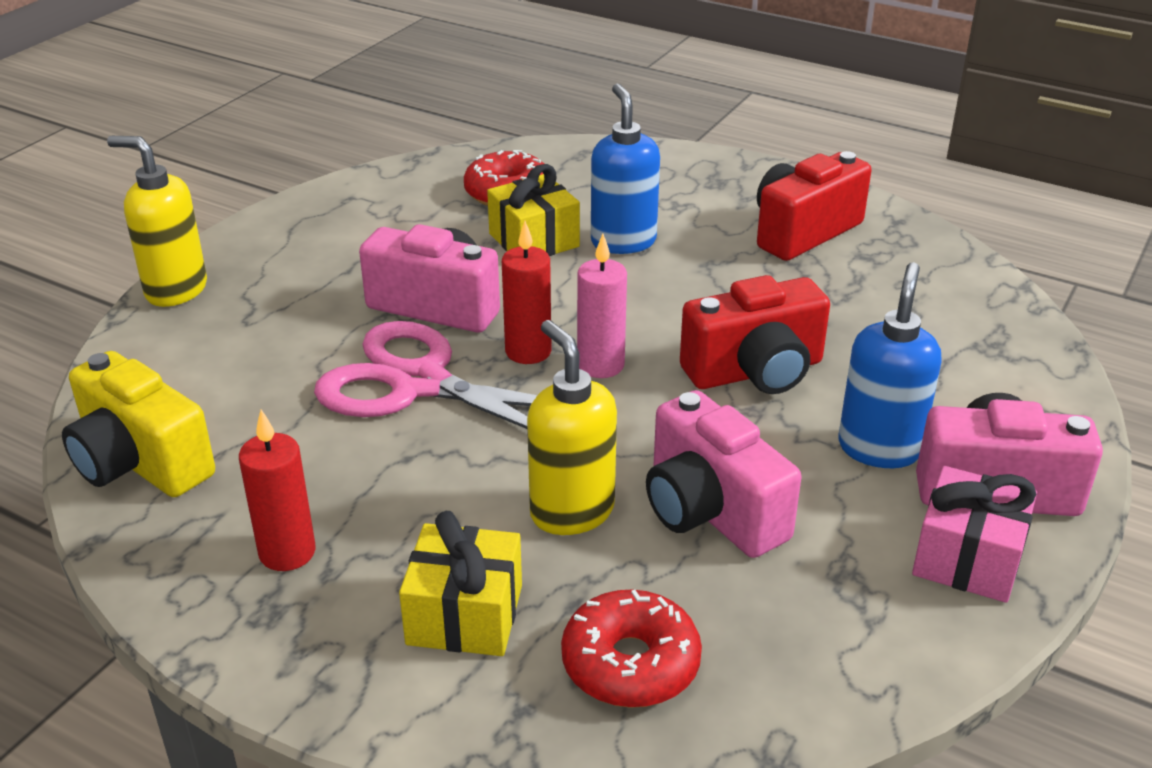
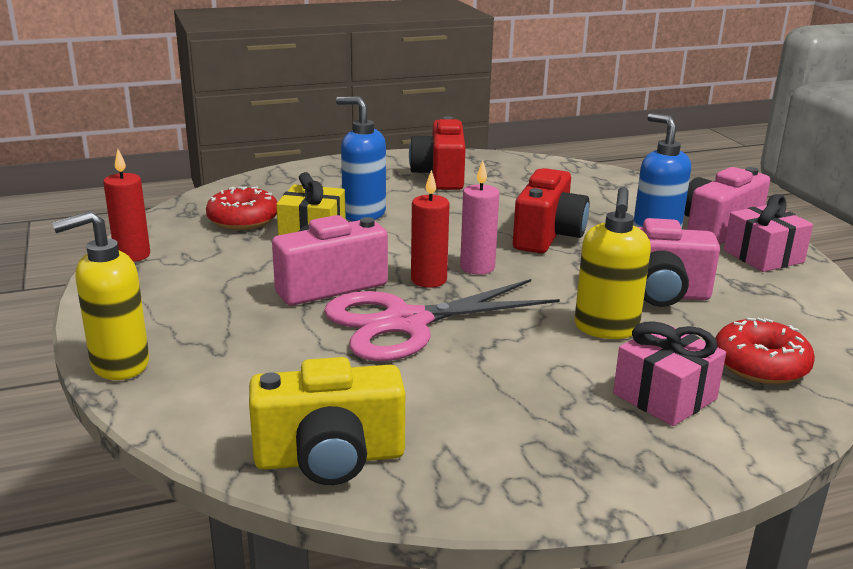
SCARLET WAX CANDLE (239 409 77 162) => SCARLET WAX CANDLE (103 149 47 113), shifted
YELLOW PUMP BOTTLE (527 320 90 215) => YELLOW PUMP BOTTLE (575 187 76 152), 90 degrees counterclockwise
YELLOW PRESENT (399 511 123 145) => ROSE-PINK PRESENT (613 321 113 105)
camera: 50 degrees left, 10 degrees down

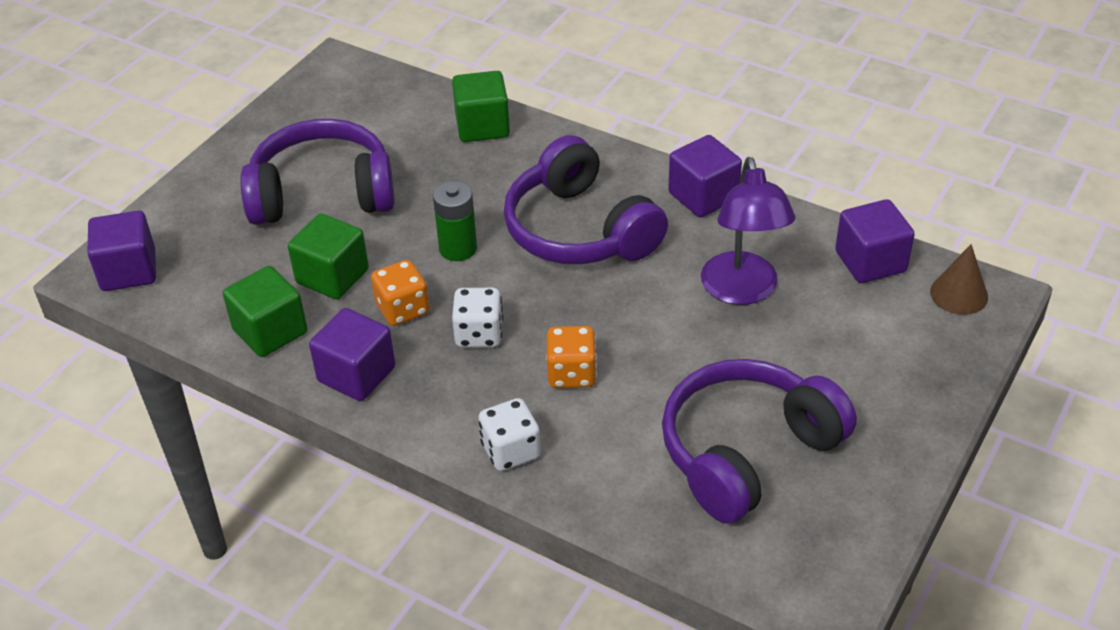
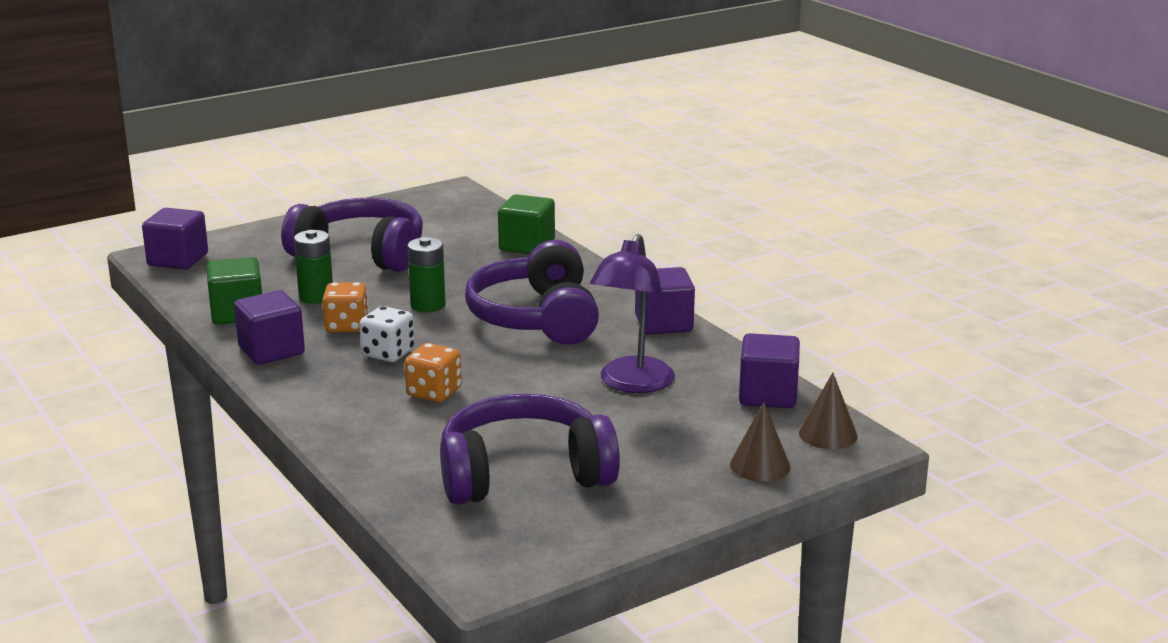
LEAF-GREEN SOLID CUBE (288 214 81 85) => LEAF-GREEN AA BATTERY (294 230 39 74)
nothing => RUSSET CONE (730 402 61 80)
PURE WHITE DICE (479 398 62 73) => nothing
camera: 25 degrees right, 20 degrees down

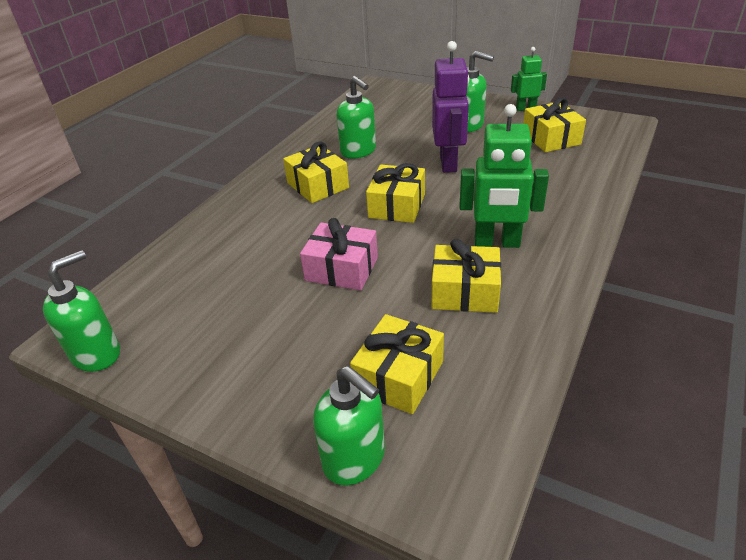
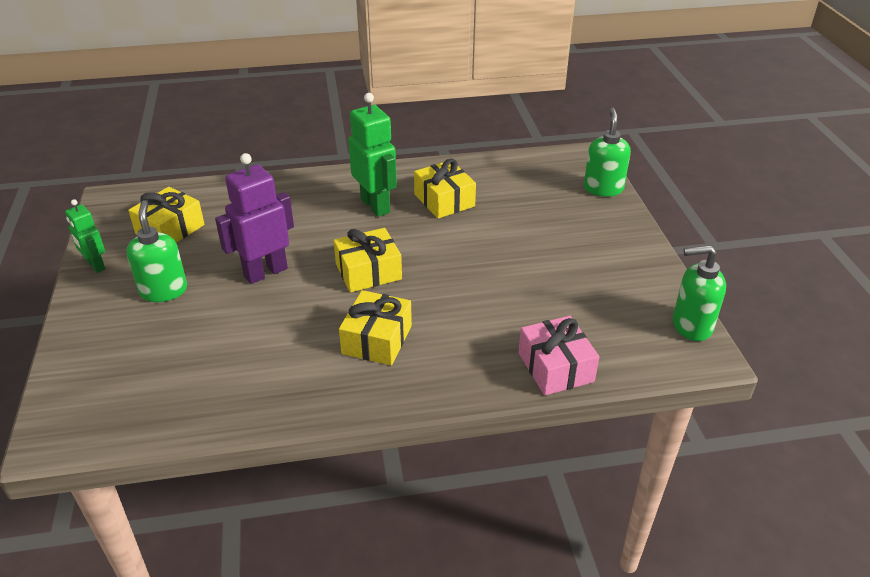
ROSE-PINK PRESENT (300 218 78 72) => ROSE-PINK PRESENT (518 316 81 80), shifted
LEAF-GREEN PUMP BOTTLE (337 76 39 83) => nothing
YELLOW PRESENT (350 314 94 100) => nothing
camera: 130 degrees left, 0 degrees up

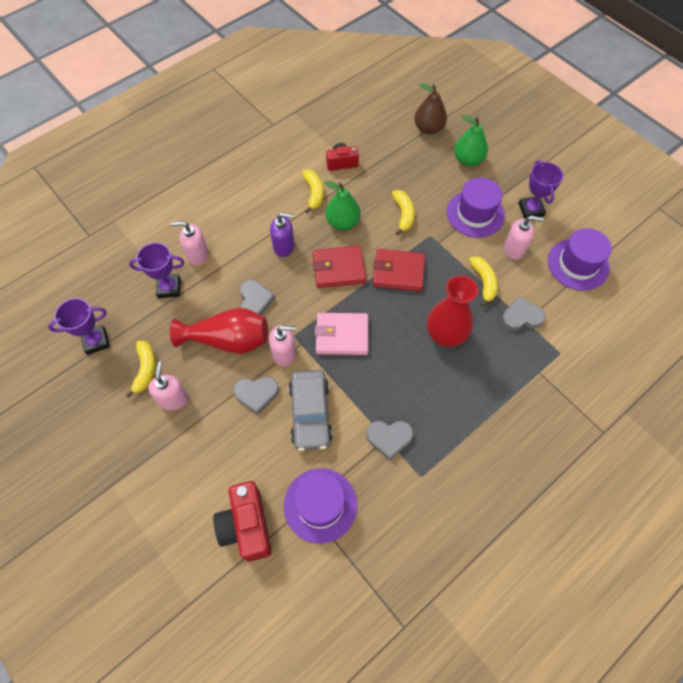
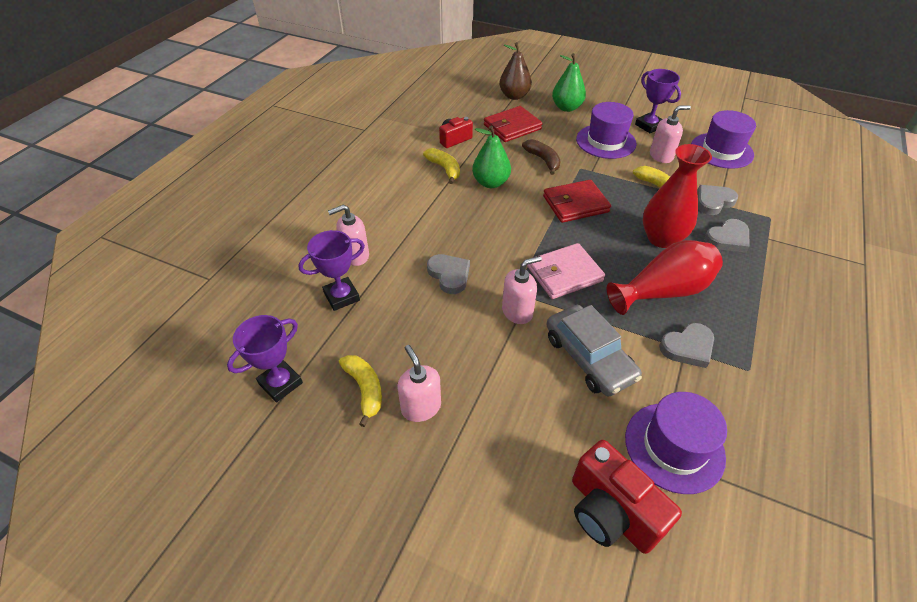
SCARLET WALLET (313 246 53 42) => SCARLET WALLET (484 106 59 36), shifted
YELLOW BANANA (392 190 23 45) => RUSSET BANANA (522 139 39 36)
SCARLET TALL VASE (170 308 98 46) => SCARLET TALL VASE (607 240 116 75), shifted
GRAY LOVE HEART (233 376 46 38) => GRAY LOVE HEART (704 219 46 34), shifted
PURPLE PUMP BOTTLE (270 213 24 44) => nothing
camera: 25 degrees left, 15 degrees down

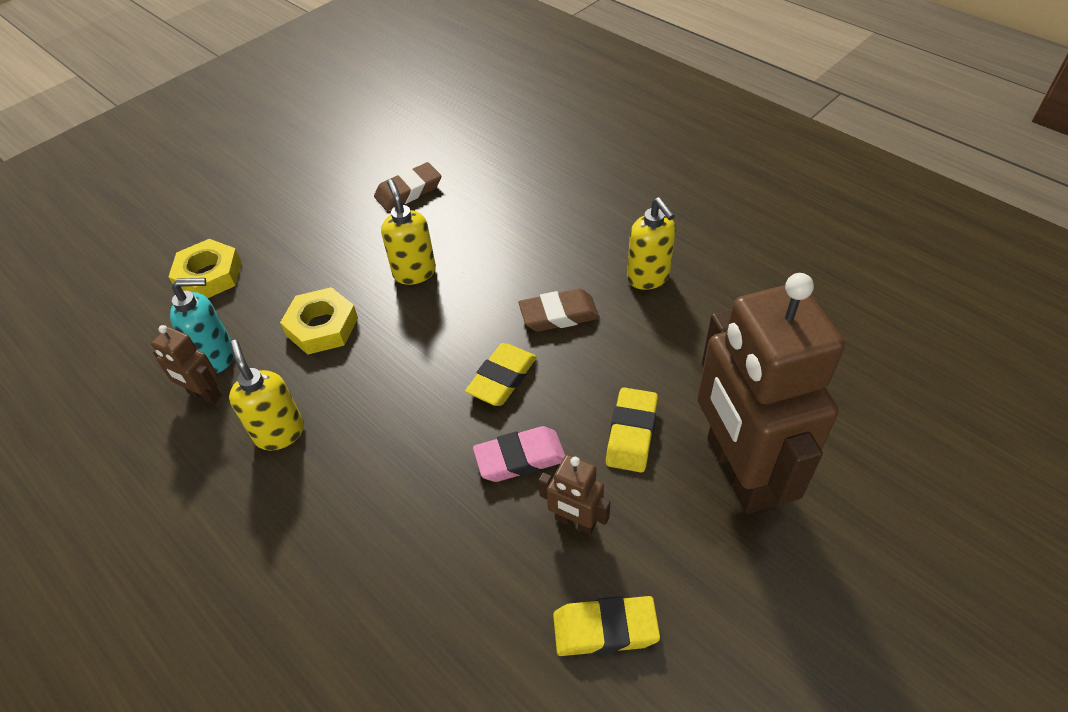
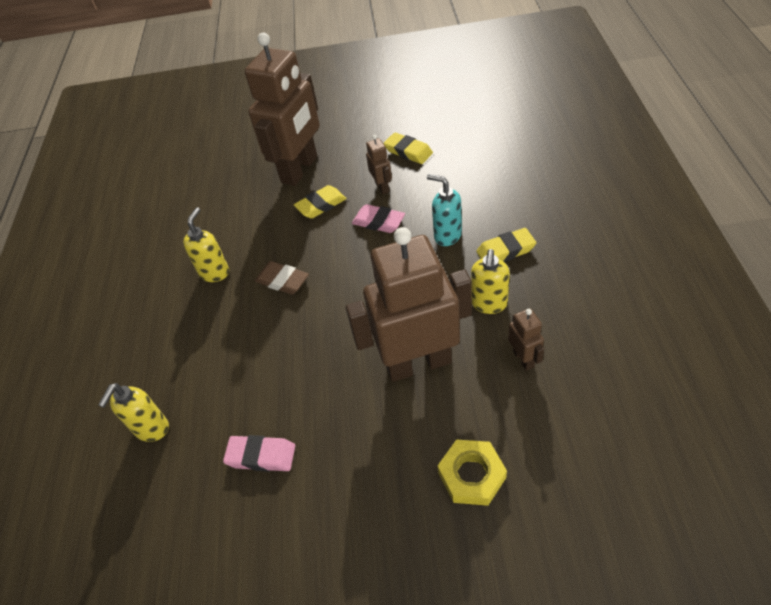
YELLOW PUMP BOTTLE (381 179 55 106) => YELLOW PUMP BOTTLE (98 383 71 59), shifted
RUSSET ERASER (374 162 67 49) => ROSE-PINK ERASER (223 435 72 37)
YELLOW HEX NUT (280 287 78 68) => RUSSET ROBOT FIGURE (346 227 126 155)
AQUA PUMP BOTTLE (170 278 64 95) => AQUA PUMP BOTTLE (427 174 35 72), shifted
YELLOW ERASER (465 343 72 63) => YELLOW ERASER (476 228 60 34), shifted
camera: 135 degrees left, 0 degrees up

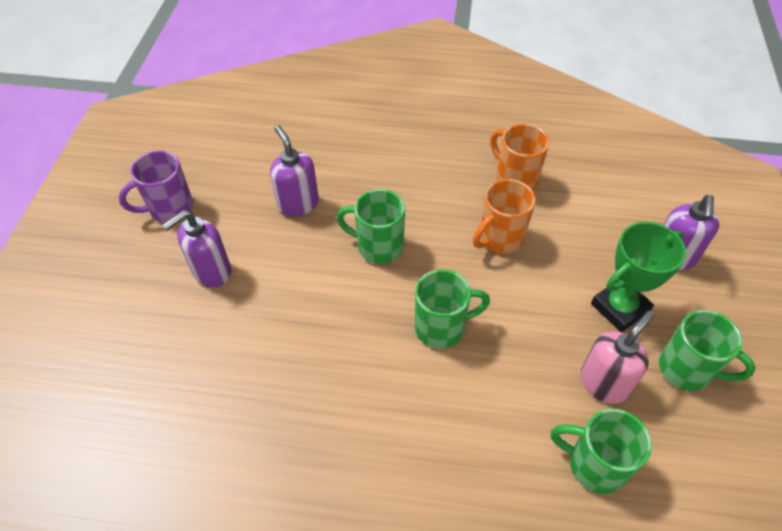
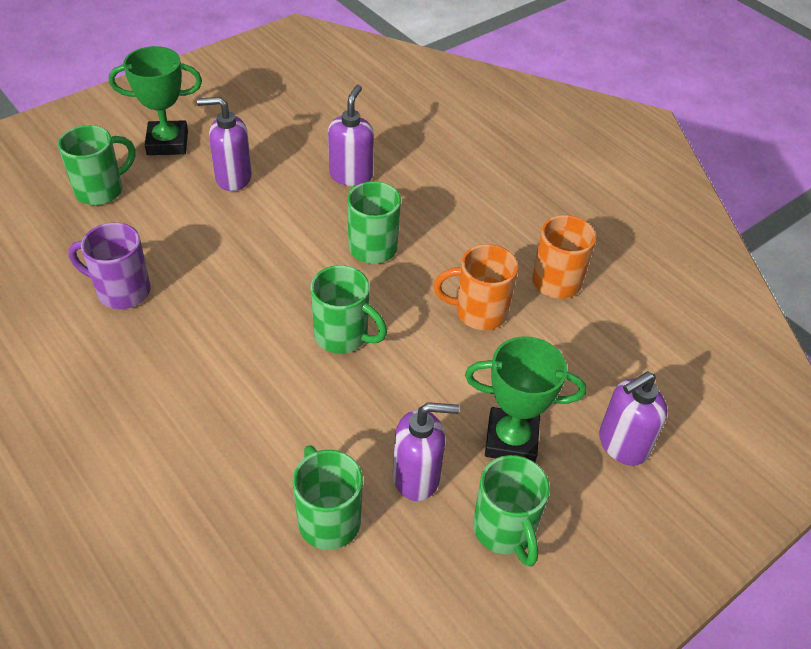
nothing => LEAF-GREEN MUG (58 125 77 80)
PURPLE MUG (118 150 75 73) => PURPLE MUG (68 222 83 87), shifted
nothing => LEAF-GREEN PRIZE CUP (109 46 93 109)
ROSE-PINK PUMP BOTTLE (580 310 74 94) => PURPLE PUMP BOTTLE (393 402 66 99)
camera: 40 degrees right, 5 degrees down

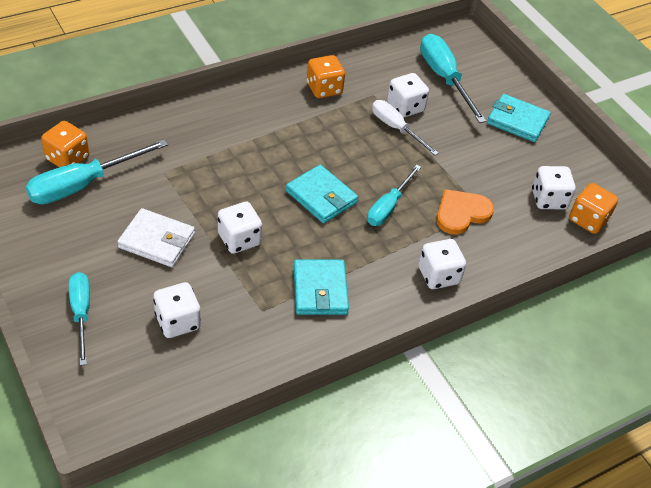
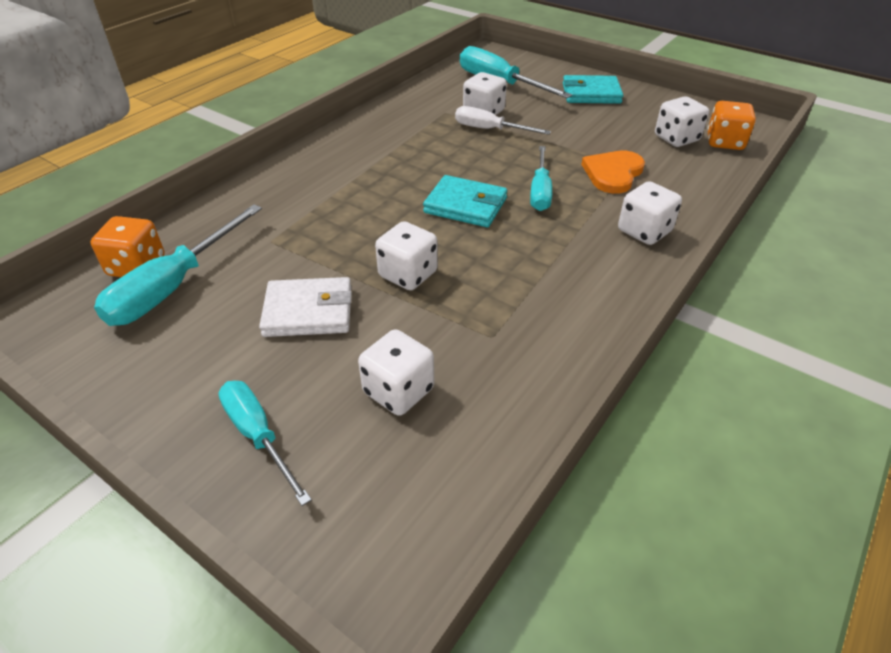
AQUA WALLET (294 259 55 56) => nothing
ORANGE DICE (307 55 38 43) => nothing
camera: 20 degrees left, 5 degrees down

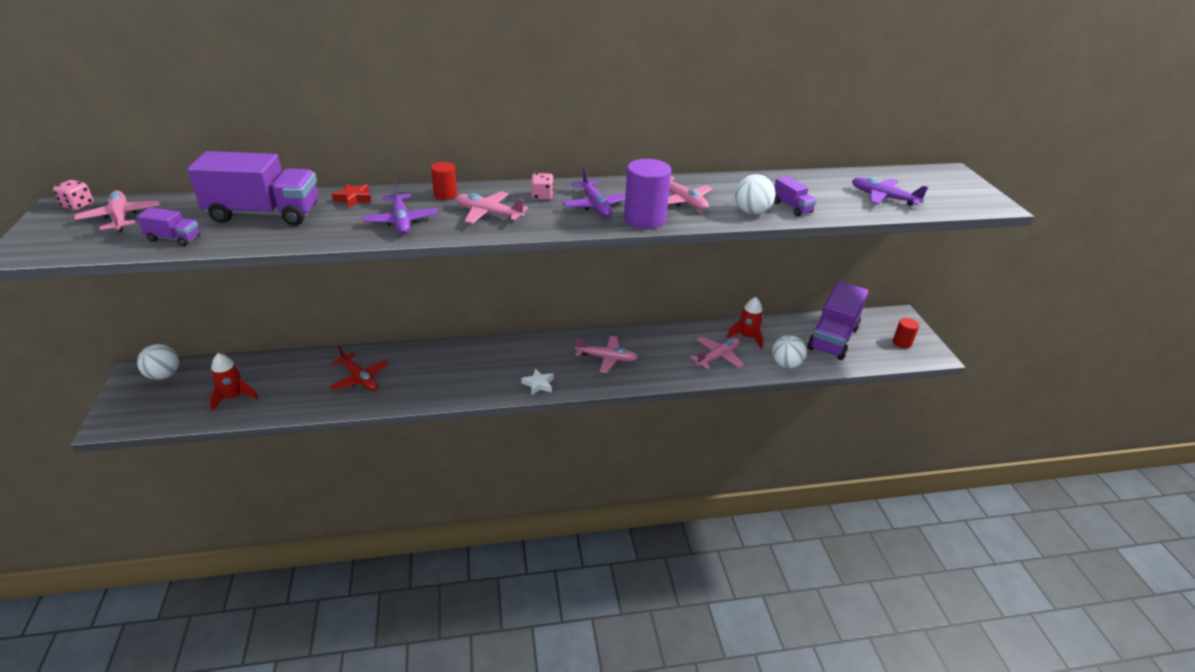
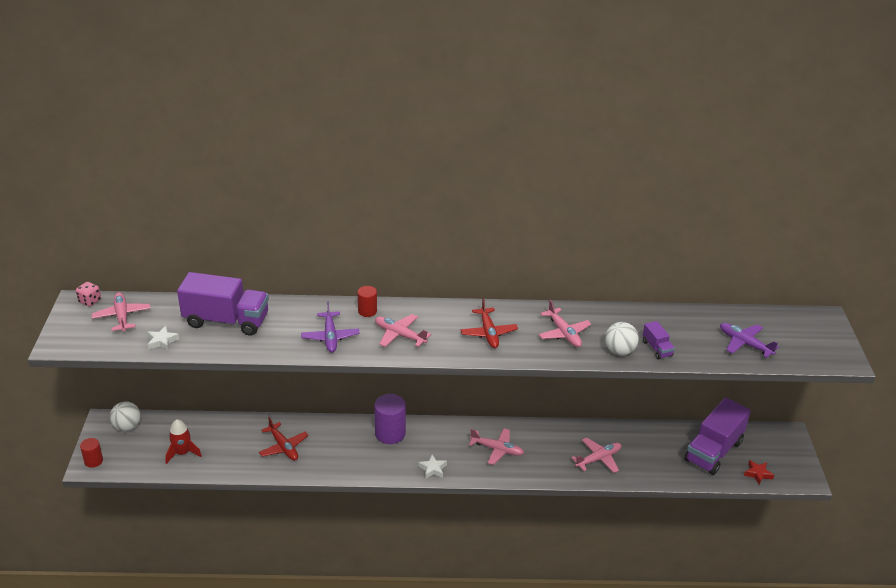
SCARLET CYLINDER SHAPE (893 318 26 31) => SCARLET CYLINDER SHAPE (80 438 23 30), shifted
PURPLE TOY TRUCK (137 207 63 39) => PURE WHITE STAR (147 326 32 24)
PURPLE CYLINDER SHAPE (624 159 47 70) => PURPLE CYLINDER SHAPE (374 394 32 50), shifted
PURPLE AEROPLANE (562 168 64 49) => SCARLET AEROPLANE (461 298 57 50)
SCARLET STAR (332 184 39 24) => SCARLET STAR (744 460 30 25), shifted
ROSE-PINK DICE (531 173 23 27) => nothing
SCARLET TOY ROCKET (727 297 36 52) => nothing
PURE WHITE SPHERE (772 335 35 33) => nothing
camera: 10 degrees right, 0 degrees up

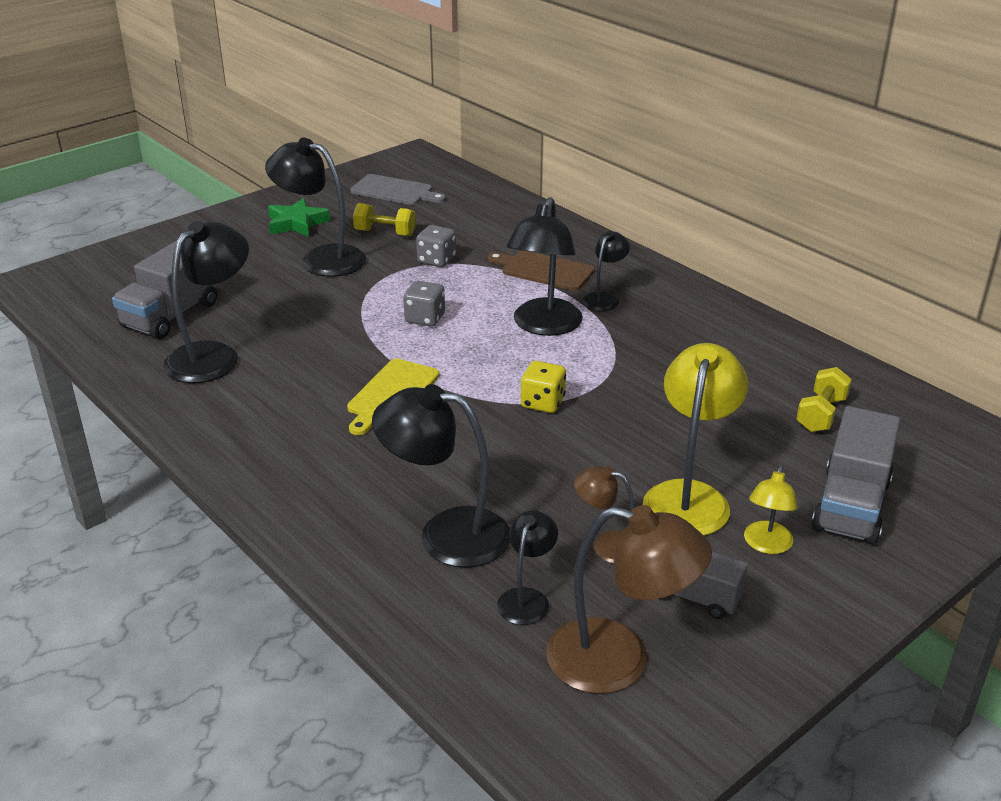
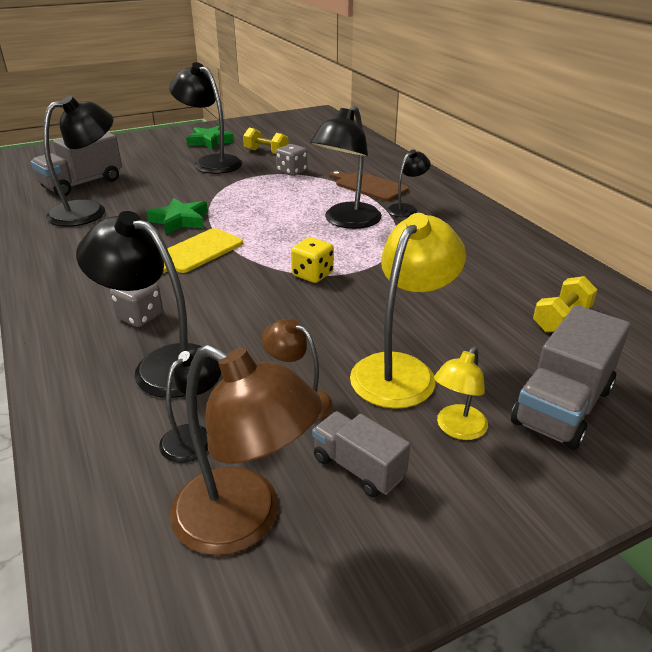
GRAY DICE (403 281 42 45) => GRAY DICE (110 283 53 44), shifted
nothing => LEAF-GREEN STAR (146 198 62 36)
GRAY BREAD BOARD (350 174 96 31) => nothing
camera: 15 degrees right, 0 degrees up

